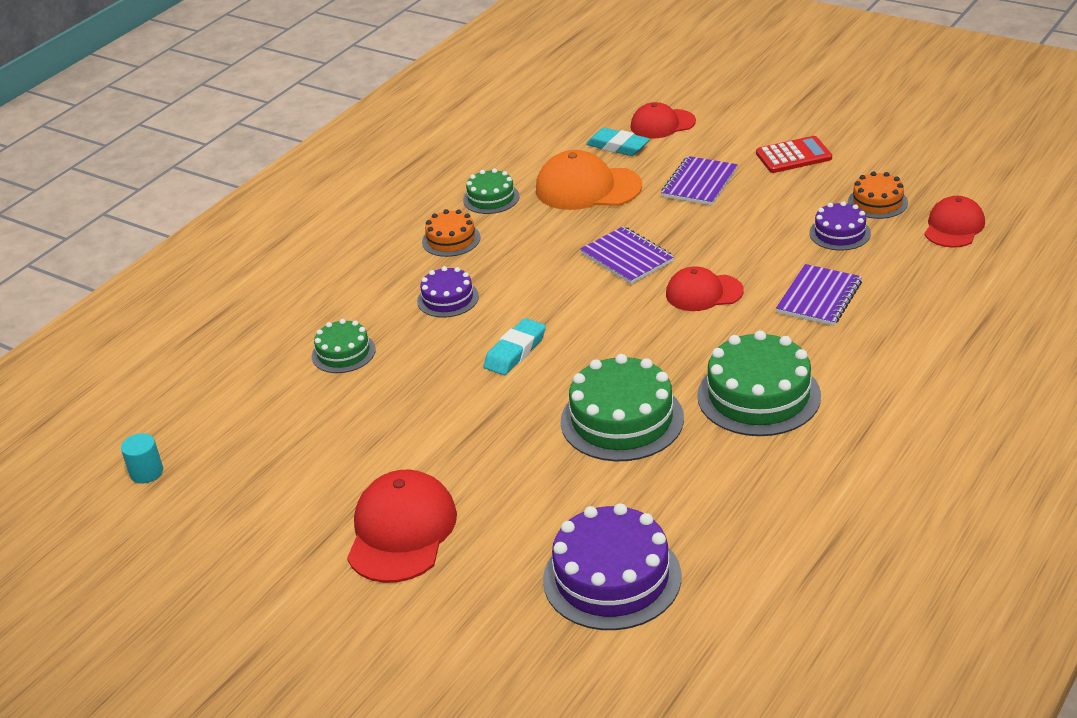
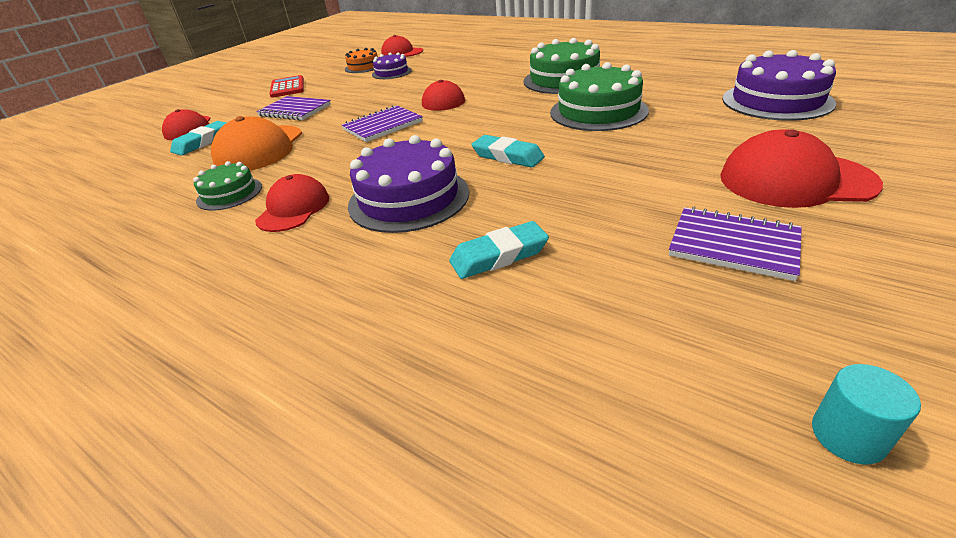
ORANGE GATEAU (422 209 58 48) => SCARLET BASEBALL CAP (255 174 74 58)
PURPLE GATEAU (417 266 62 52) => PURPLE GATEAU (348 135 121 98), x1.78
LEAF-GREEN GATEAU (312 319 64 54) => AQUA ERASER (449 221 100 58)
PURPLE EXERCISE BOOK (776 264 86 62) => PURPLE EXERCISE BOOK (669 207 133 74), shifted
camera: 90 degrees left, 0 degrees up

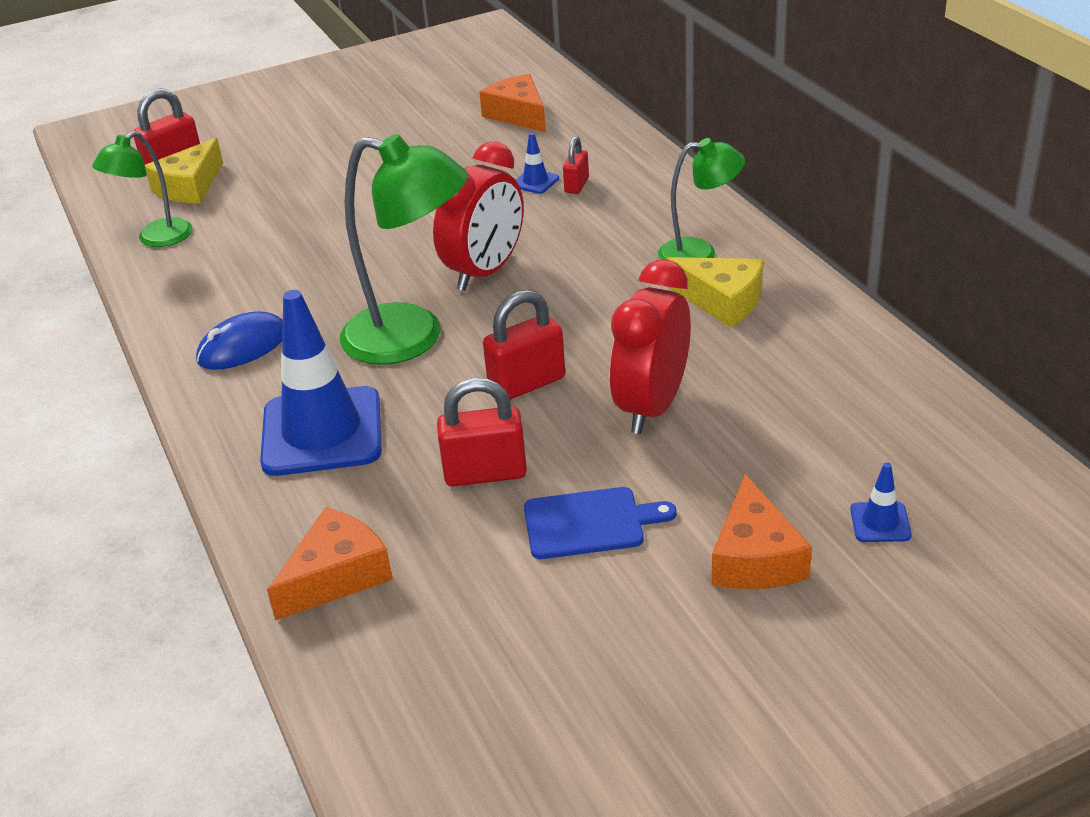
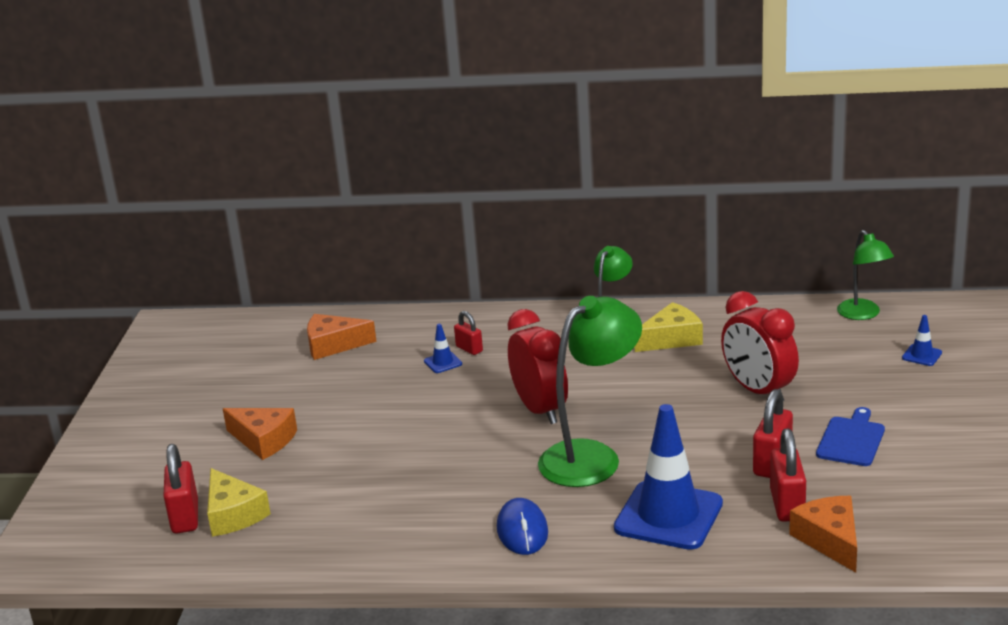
ORANGE CHEESE WEDGE (712 474 100 115) => ORANGE CHEESE WEDGE (223 408 74 52), shifted
SCARLET LOCK (483 290 82 110) => SCARLET LOCK (770 429 36 93), shifted
LEAF-GREEN READING LAMP (92 131 100 116) => LEAF-GREEN READING LAMP (837 230 57 90), shifted
camera: 60 degrees left, 10 degrees down

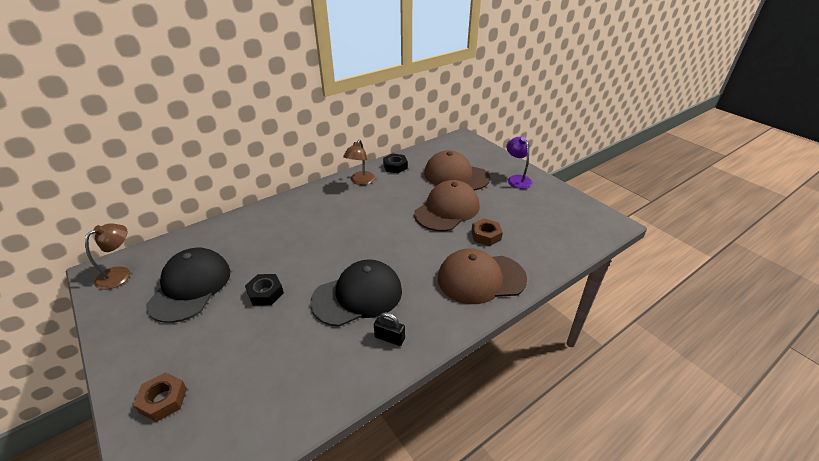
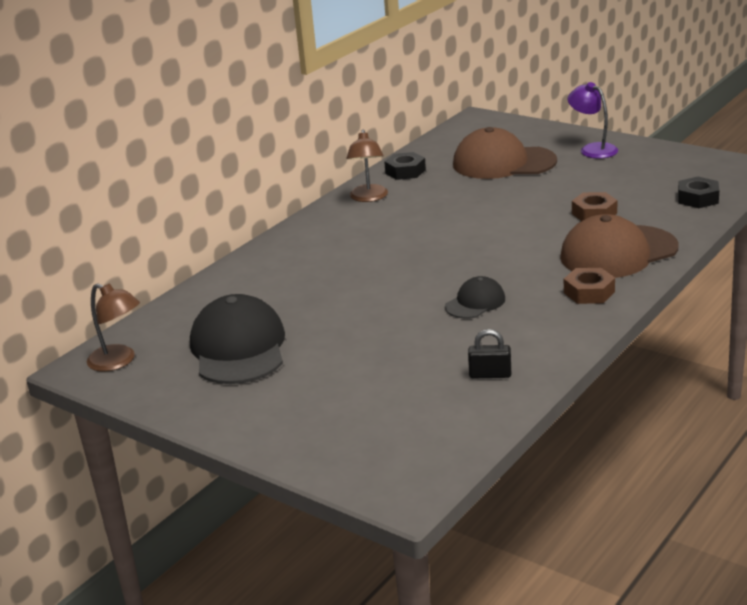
RUSSET READING LAMP (85 223 45 67) => RUSSET READING LAMP (87 283 53 89), 105 degrees clockwise
BLACK BASEBALL CAP (310 259 92 68) => BLACK BASEBALL CAP (445 276 60 43), x0.52
BLACK LOCK (374 312 31 34) => BLACK LOCK (468 329 43 49), shifted
RUSSET HEX NUT (133 372 54 50) => RUSSET HEX NUT (564 268 51 36), shifted
BLACK HEX NUT (245 274 39 32) => BLACK HEX NUT (678 177 41 31), shifted
RUSSET BASEBALL CAP (414 180 66 51) => nothing
camera: 15 degrees left, 10 degrees down

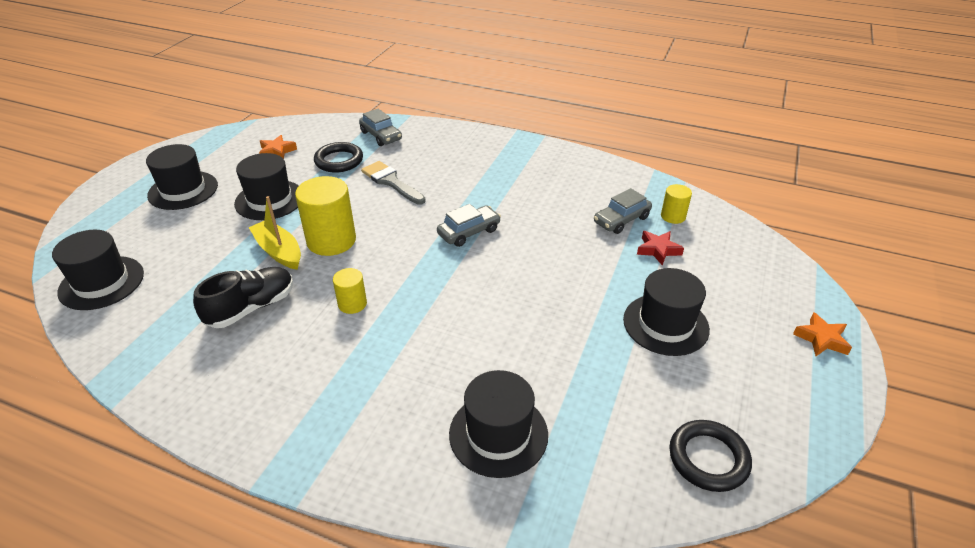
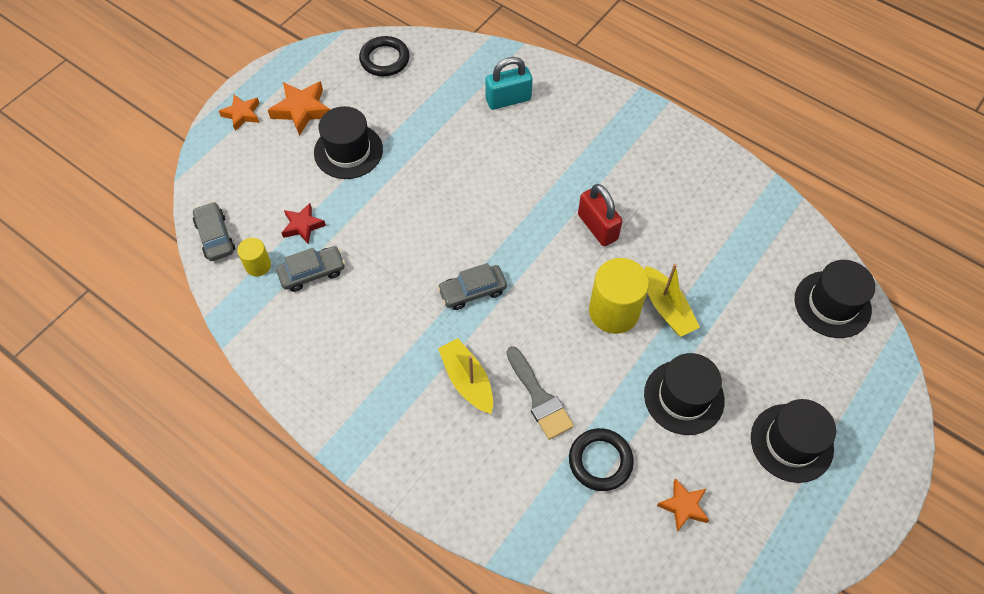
GRAY AUTOMOBILE (359 109 43 37) => GRAY AUTOMOBILE (193 202 42 59), shifted
nothing => ORANGE STAR (268 81 62 55)
nothing => YELLOW BOAT (438 338 55 76)
BLACK TALL HAT (449 370 99 108) => AQUA LOCK (485 57 48 53)
YELLOW CYLINDER SHAPE (333 268 34 46) => SCARLET LOCK (578 184 45 62)
BLACK SNEAKER (193 267 100 61) => nothing
camera: 165 degrees left, 20 degrees up

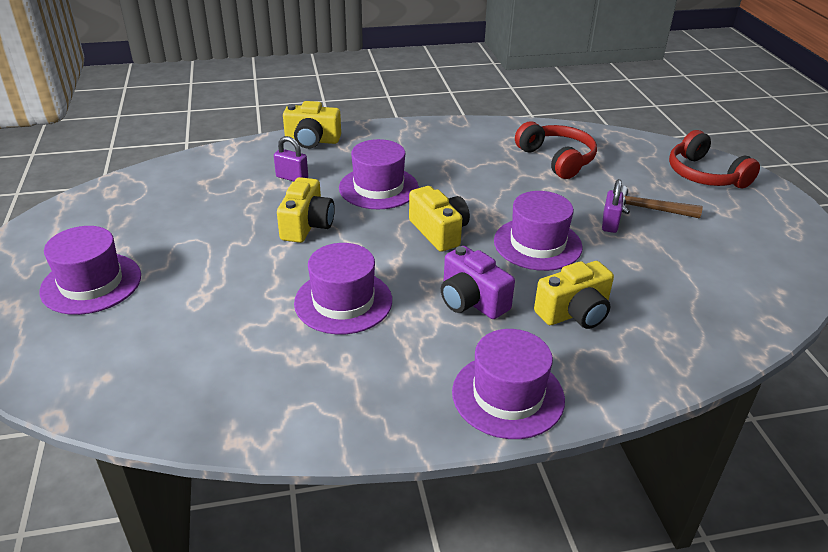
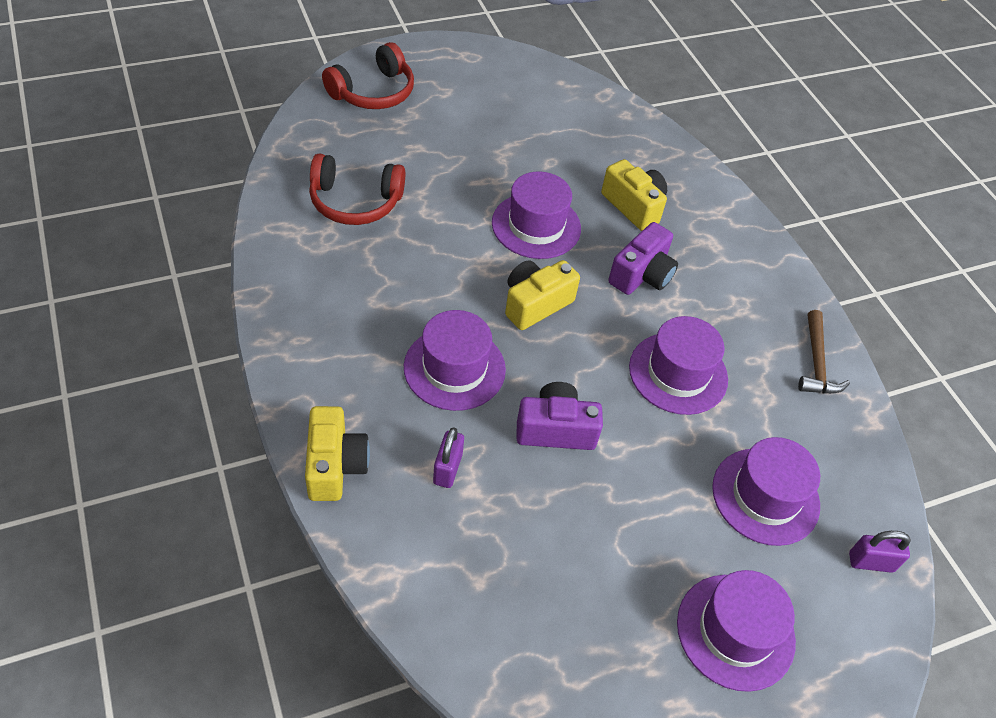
SCARLET HEADSET (515 121 82 58) => SCARLET HEADSET (309 154 96 71), 135 degrees counterclockwise
YELLOW CAMERA (277 177 58 66) => PURPLE CAMERA (516 382 87 68)
PURPLE TALL HAT (452 329 113 110) => PURPLE TALL HAT (712 437 108 109), shifted
RUSSET CLAW HAMMER (621 185 82 33) => RUSSET CLAW HAMMER (798 310 52 84), shifted
PURPLE LOCK (602 179 21 54) => PURPLE LOCK (849 531 62 42), shifted
camera: 105 degrees left, 15 degrees up

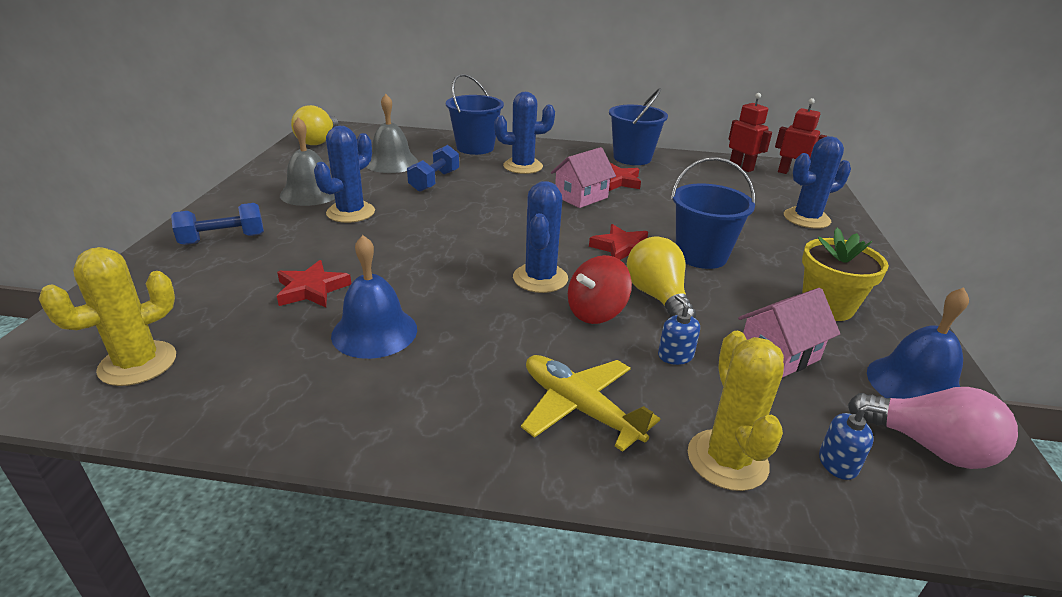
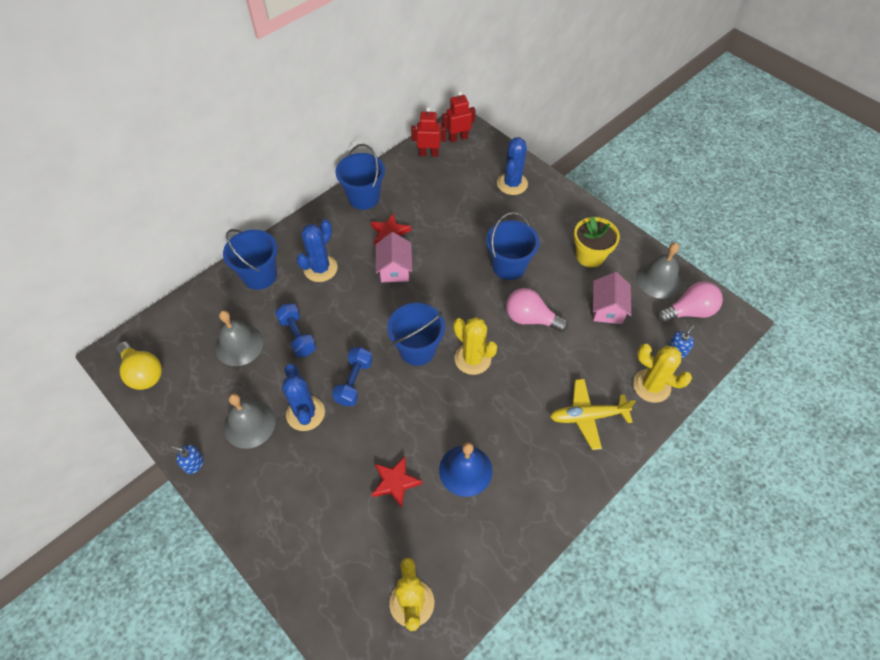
BLUE PUMP BOTTLE (658 294 42 71) => BLUE PUMP BOTTLE (171 445 33 29), shifted
BLUE FREE WEIGHT (171 203 93 42) => BLUE FREE WEIGHT (332 347 41 59), shifted
nothing => BLUE SAND BUCKET (387 303 58 63)
BLUE SAGUARO CACTUS (513 181 55 112) => YELLOW SAGUARO CACTUS (453 317 44 58)
YELLOW LIGHT BULB (627 237 69 81) => ROSE-PINK LIGHT BULB (506 288 62 44)
BLUE SCHOOL BELL (867 287 102 112) => GRAY SCHOOL BELL (636 243 46 56)
SCARLET WHIRLIGIG (568 255 64 69) => nothing
SCARLET STAR (589 224 59 36) => nothing
camera: 50 degrees left, 25 degrees up

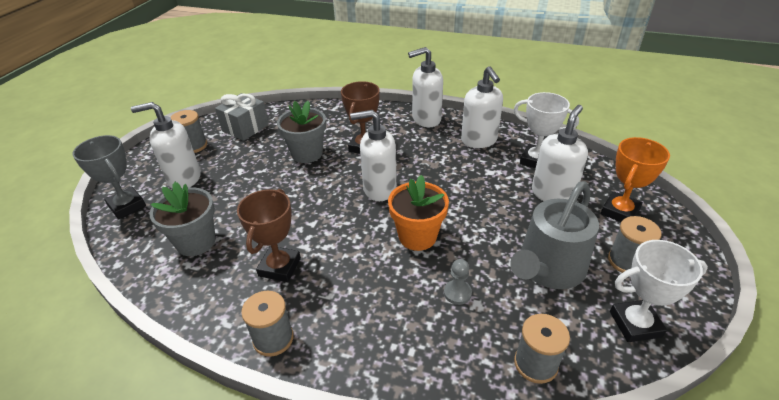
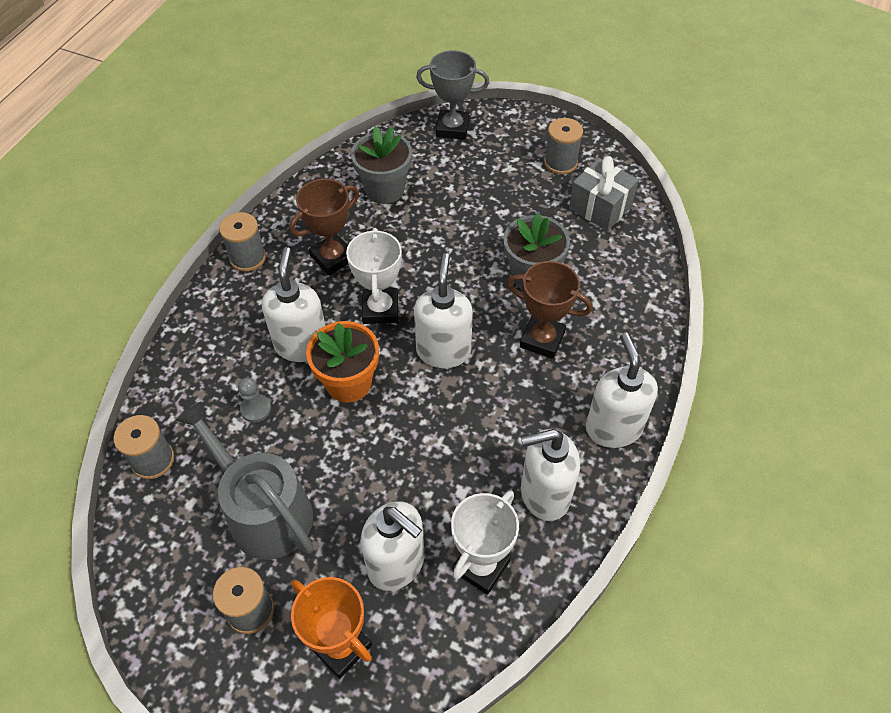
PURE WHITE PUMP BOTTLE (131 102 70 86) => PURE WHITE PUMP BOTTLE (262 247 63 115), shifted
RUSSET PRIZE CUP (237 189 64 93) => RUSSET PRIZE CUP (290 179 69 96), 60 degrees counterclockwise
PURE WHITE PRIZE CUP (610 240 98 102) => PURE WHITE PRIZE CUP (346 228 56 96), shifted
GRAY PRIZE CUP (72 135 74 84) => GRAY PRIZE CUP (416 50 74 89), 45 degrees clockwise
camera: 95 degrees right, 15 degrees up

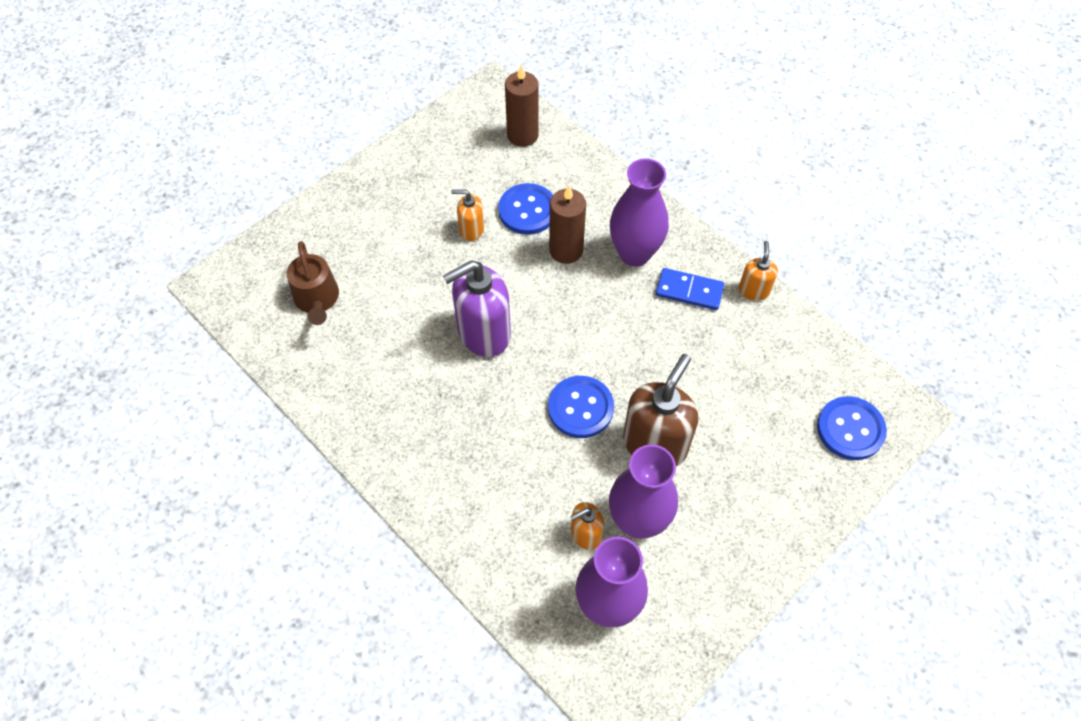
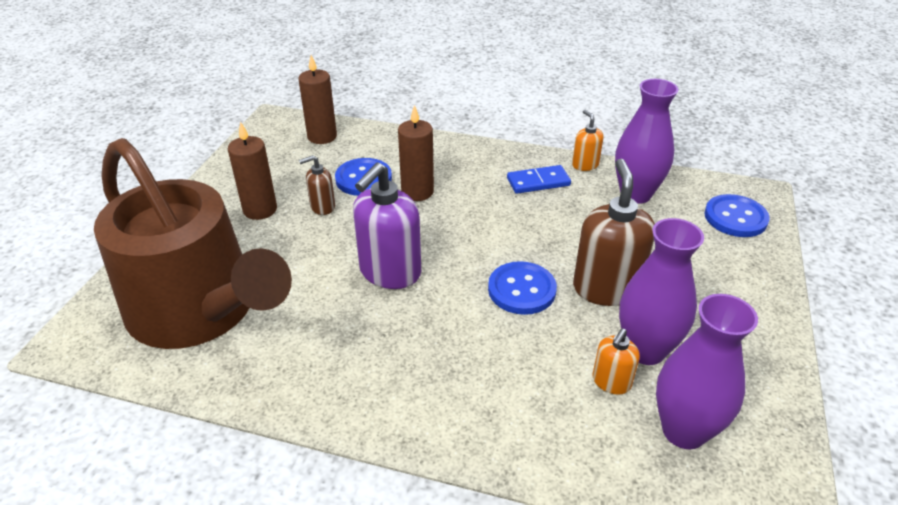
RUSSET SPRINKLING CAN (287 241 52 84) => RUSSET SPRINKLING CAN (94 138 198 211), x2.46
nothing => RUSSET WAX CANDLE (228 121 49 99)
ORANGE PUMP BOTTLE (451 189 33 52) => RUSSET PUMP BOTTLE (299 155 36 60)
PURPLE TALL VASE (610 159 59 108) => PURPLE TALL VASE (615 79 63 125), shifted
camera: 30 degrees left, 20 degrees down

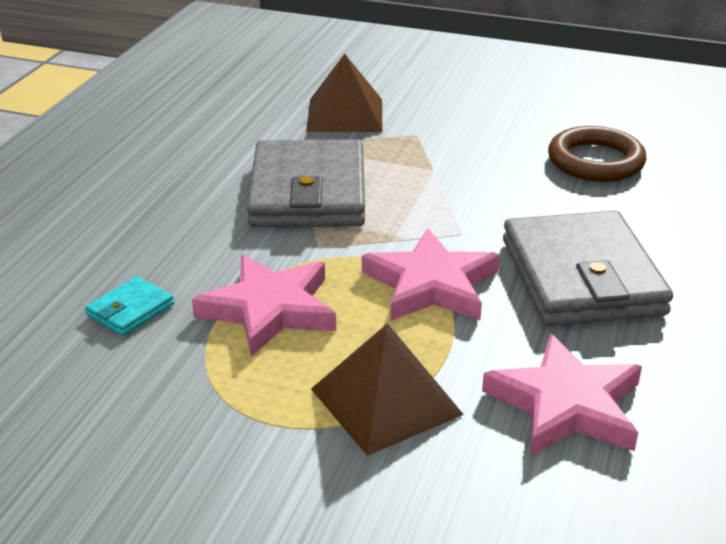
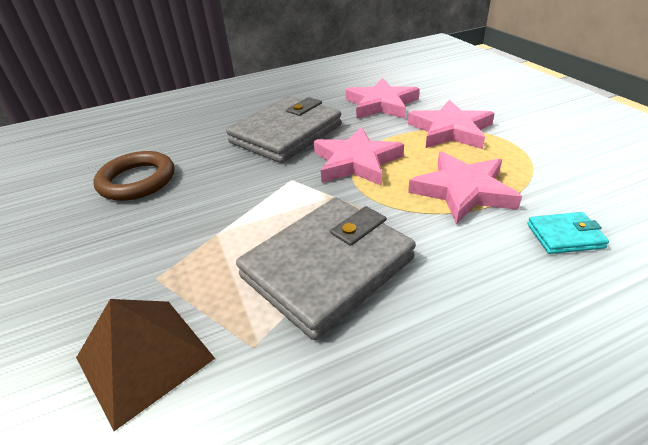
RUSSET PYRAMID SHAPE (311 323 153 133) => ROSE-PINK STAR (408 100 87 49)
camera: 130 degrees left, 5 degrees up

